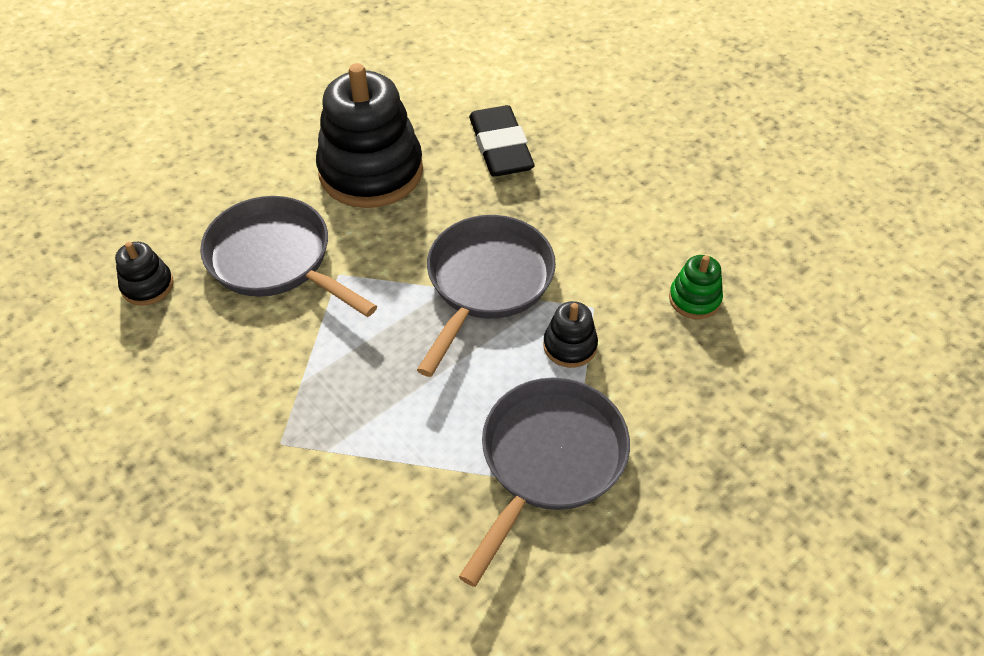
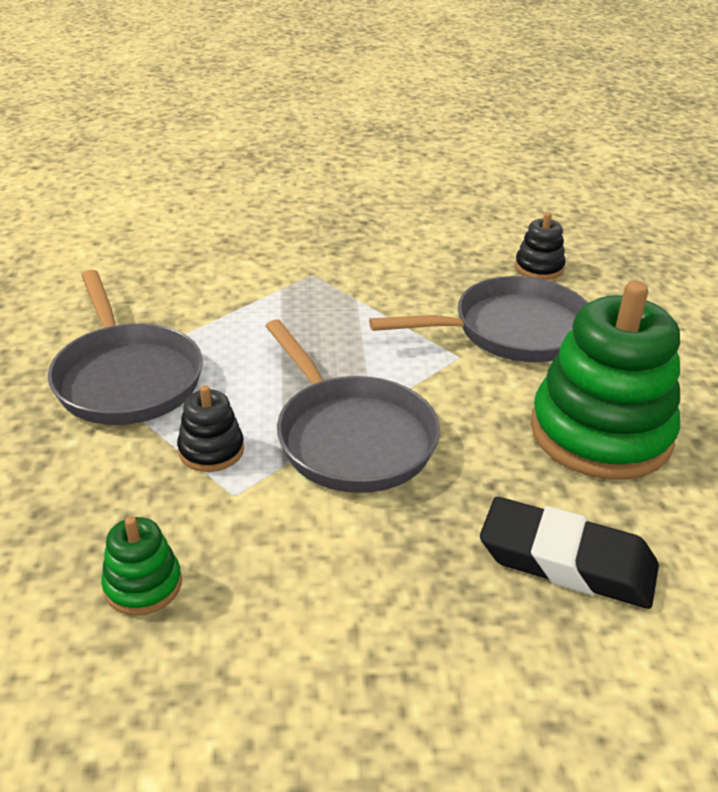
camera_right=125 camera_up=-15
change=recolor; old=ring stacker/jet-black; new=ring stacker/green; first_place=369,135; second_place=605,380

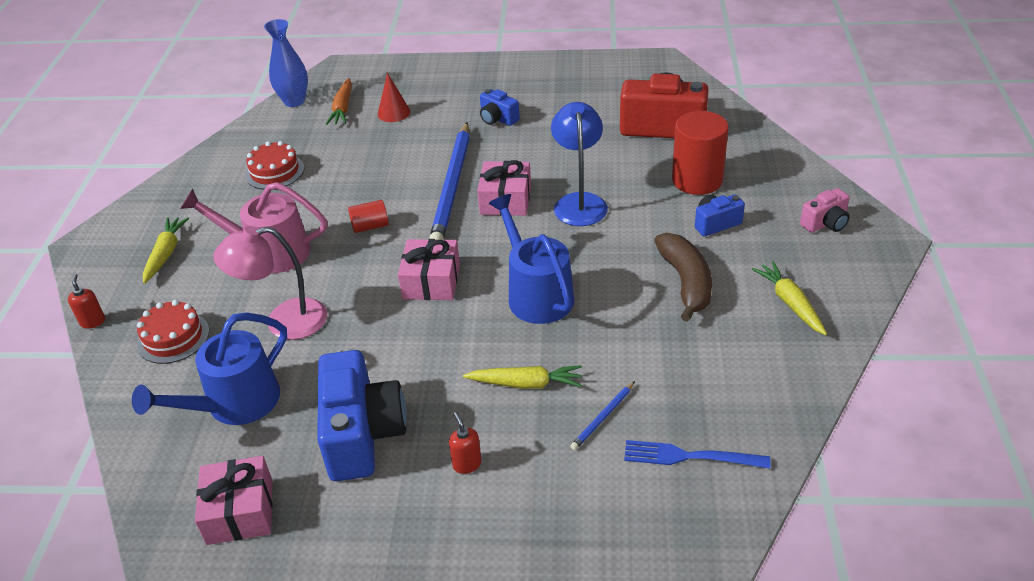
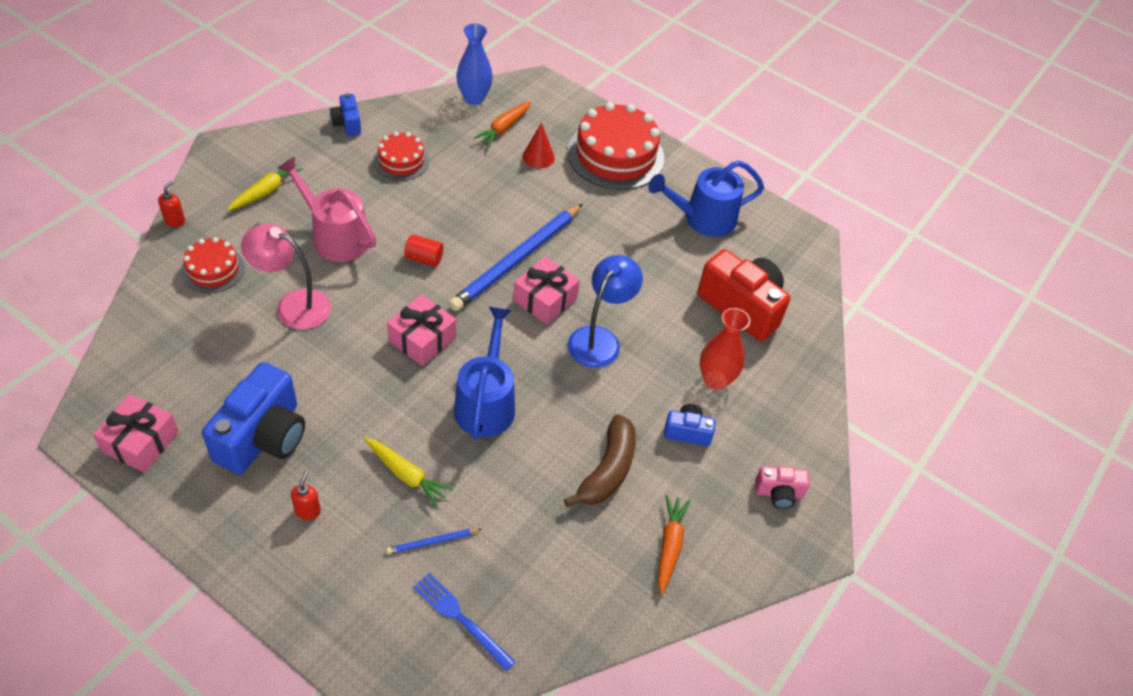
camera_right=25 camera_up=10
change=move; old=watering pot/royal blue; first_place=209,368; second_place=706,198
change=move; old=camera/royal blue; first_place=500,107; second_place=345,114
change=replace; old=solid cylinder/red; new=flower vase/red; first_place=700,153; second_place=725,349
change=recolor; old=carrot/yellow; new=carrot/orange-coloured; first_place=789,298; second_place=674,545
change=insert; new=layer cake/red; second_place=615,146

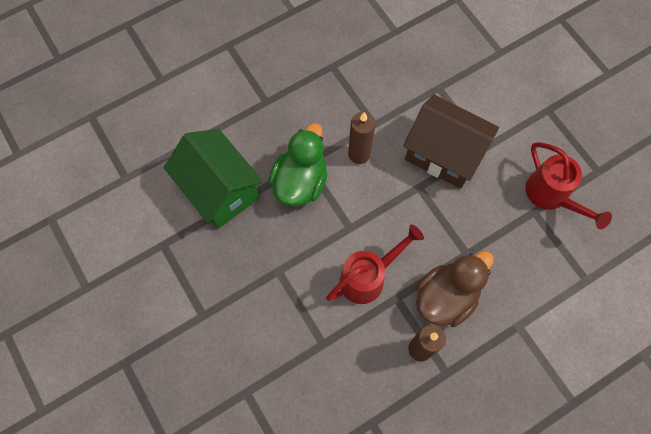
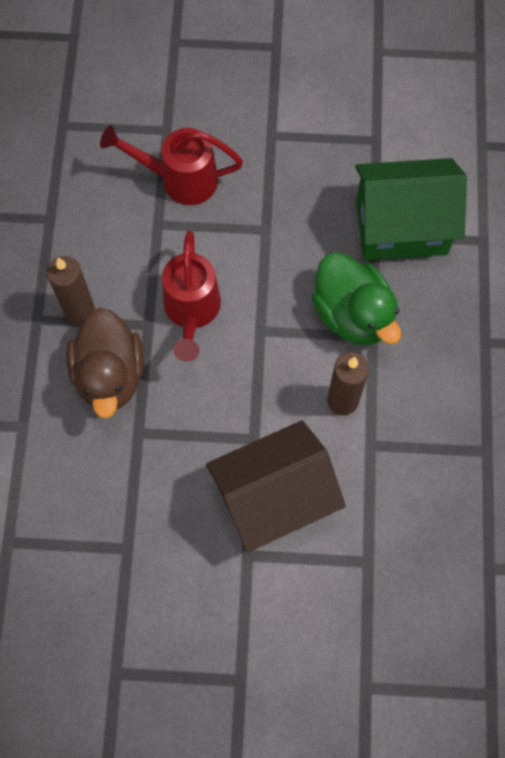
camera_right=125 camera_up=0
change=move; old=watering pot/red; first_place=569,185; second_place=171,165

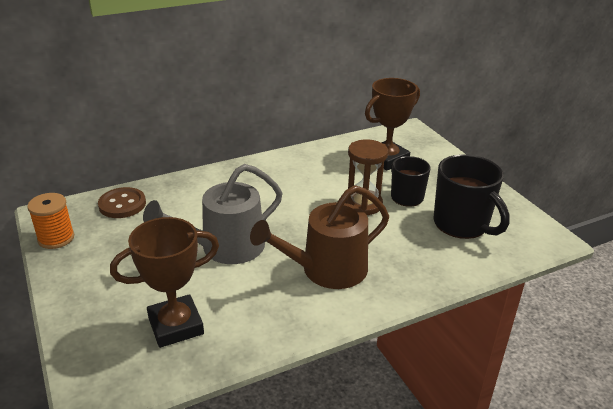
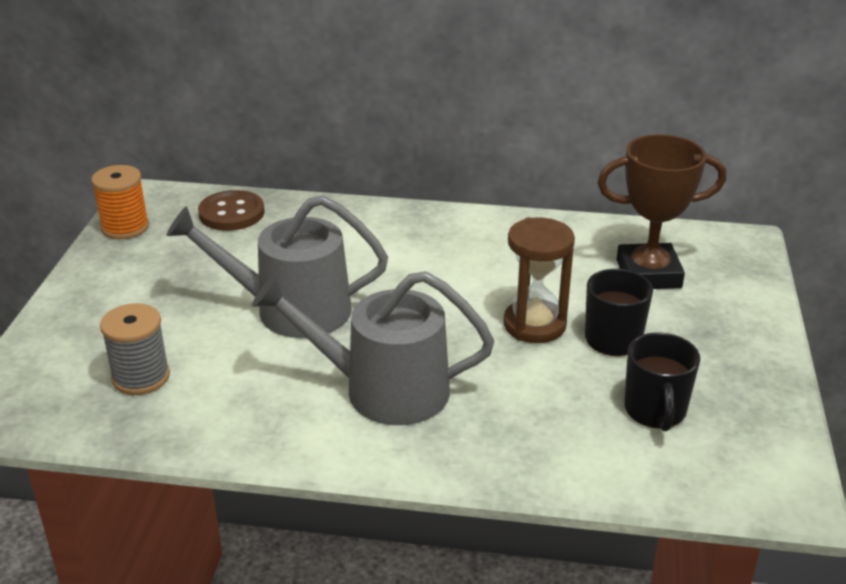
camera_right=35 camera_up=0
change=replace; old=prize cup/russet; new=spool/ash-grey; first_place=164,282; second_place=135,349
change=recolor; old=watering pot/russet; new=watering pot/ash-grey; first_place=319,237; second_place=373,348
change=resize; old=mug/jet-black; first_place=471,196; second_place=662,381; factor=0.64

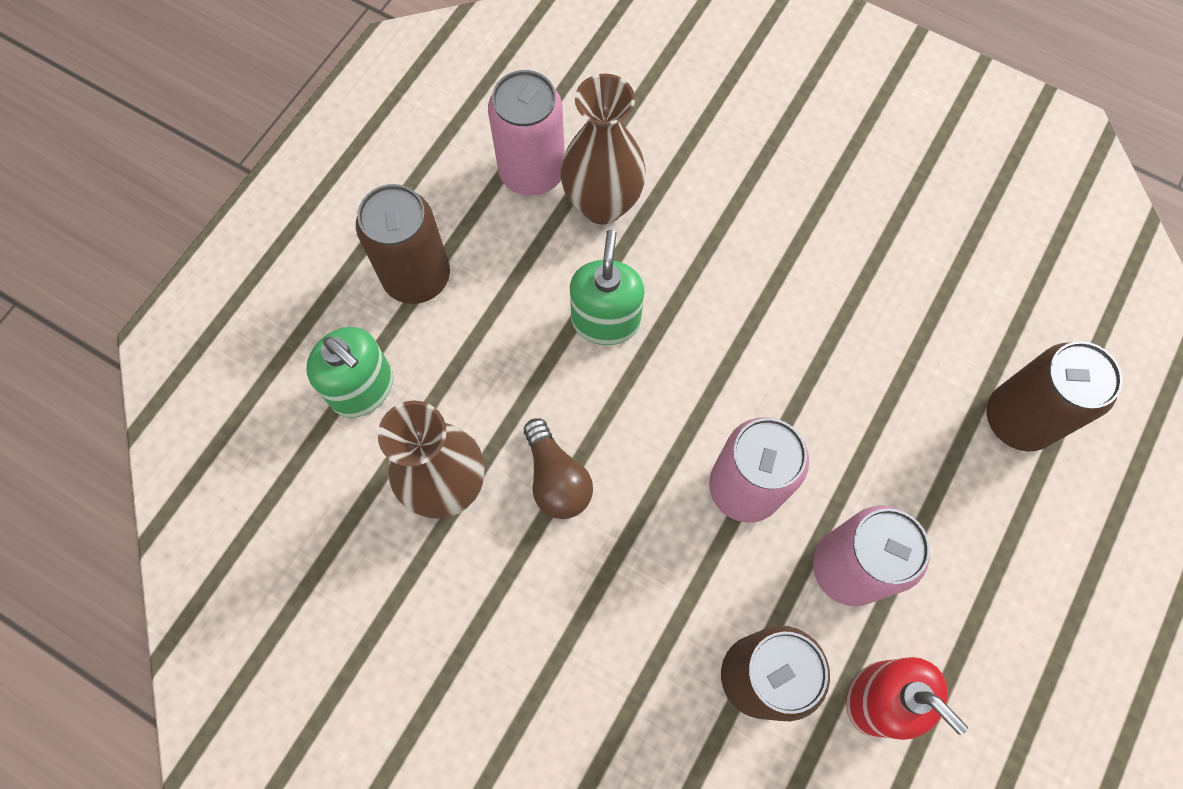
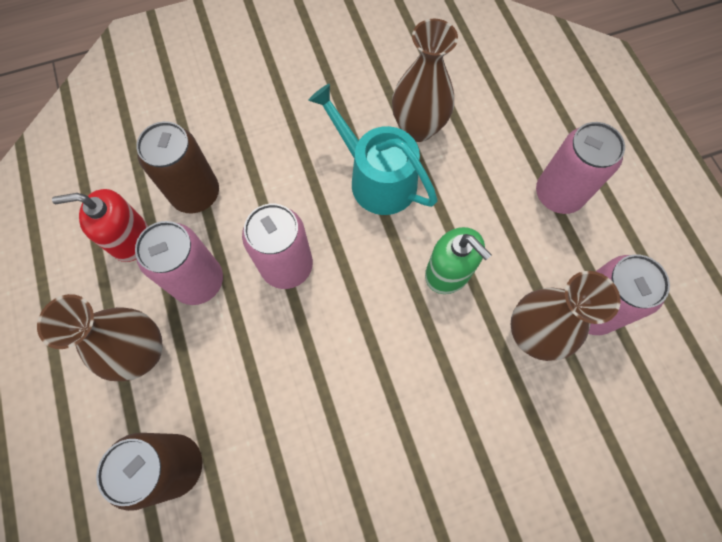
camera_right=130 camera_up=0
change=delete; old=pump bottle/green; first_place=349,372
change=recolor; old=soda can/russet; new=soda can/rose-pink; first_place=403,244; second_place=580,168
change=replace; old=light bulb/russet; new=watering pot/turquoise; first_place=558,468; second_place=373,149
change=insert; new=flower vase/russet; second_place=100,337

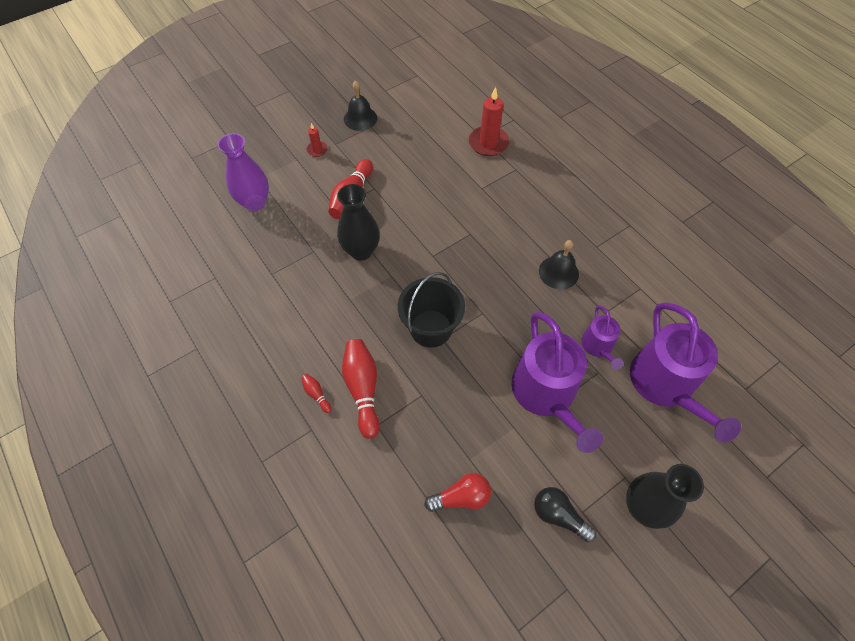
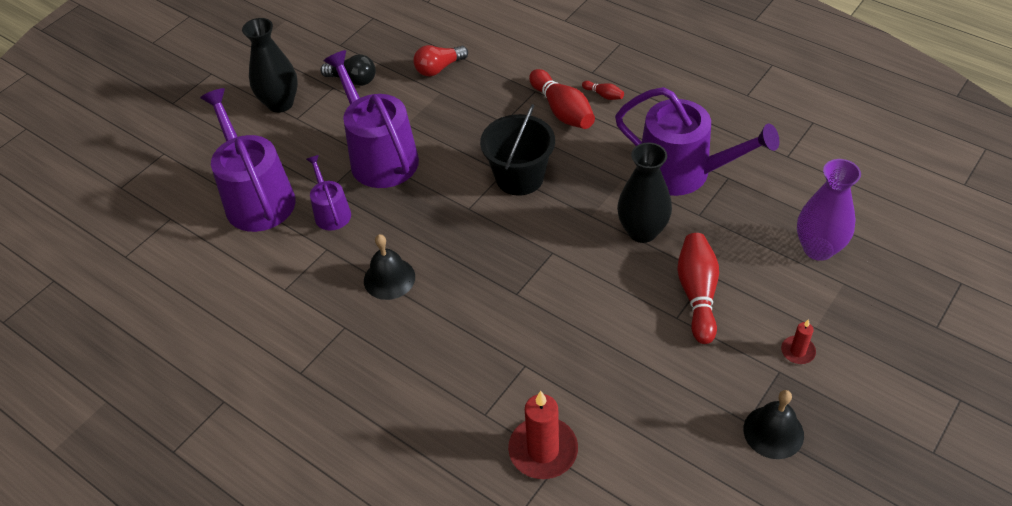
camera_right=165 camera_up=-10
change=insert; new=watering pot/violet; second_place=697,141

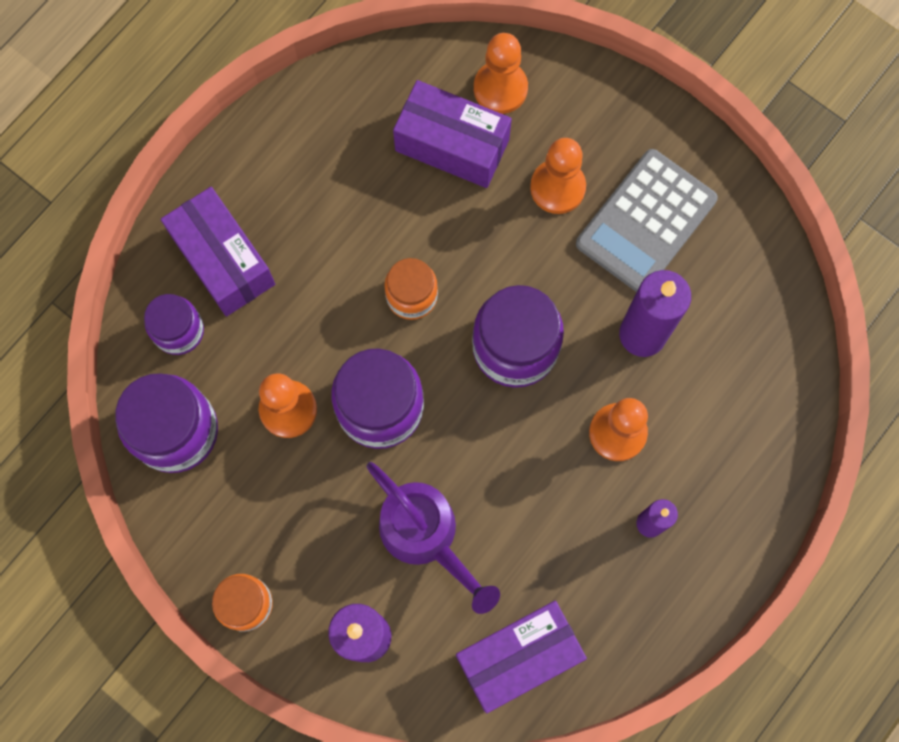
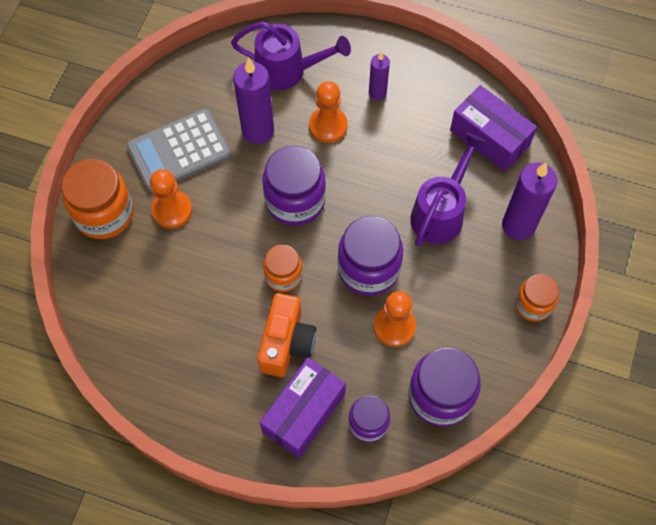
camera_right=-110 camera_up=-10
change=delete; old=parcel/violet; first_place=452,134
change=delete; old=game pawn/orange-coloured; first_place=501,73
change=rotate; old=adding machine/ash-grey; first_place=647,220; second_place=179,150; degrees=135
change=insert; new=jar/orange-coloured; second_place=97,199
change=insert; new=watering pot/violet; second_place=291,56
change=insert; new=camera/orange-coloured; second_place=286,335

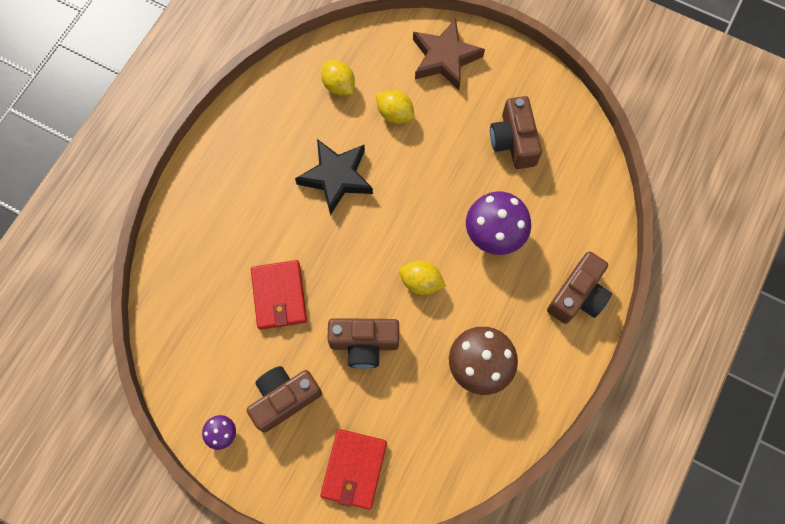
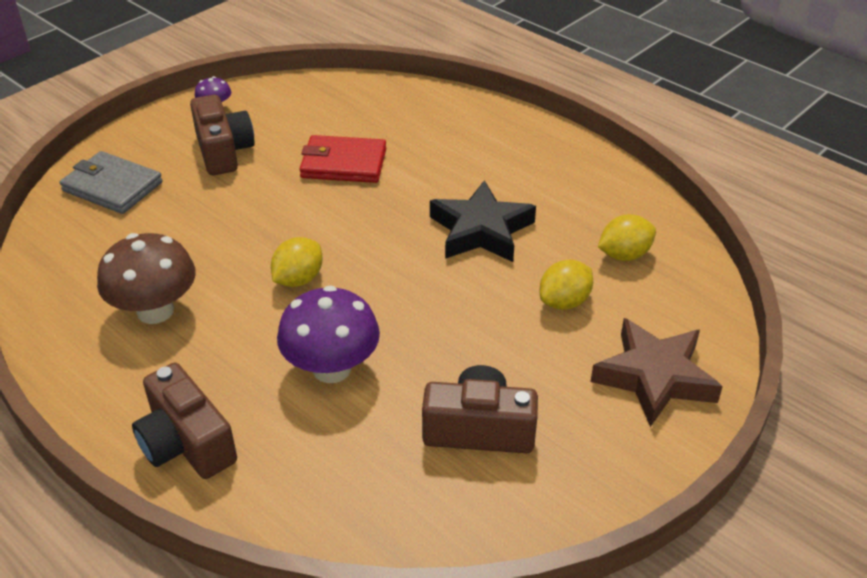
camera_right=105 camera_up=-30
change=recolor; old=card wallet/red; new=card wallet/ash-grey; first_place=353,469; second_place=111,182
change=delete; old=camera/russet; first_place=363,343

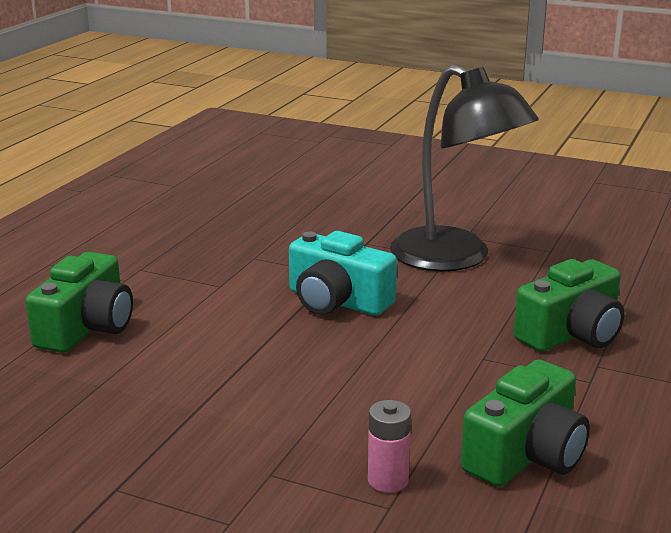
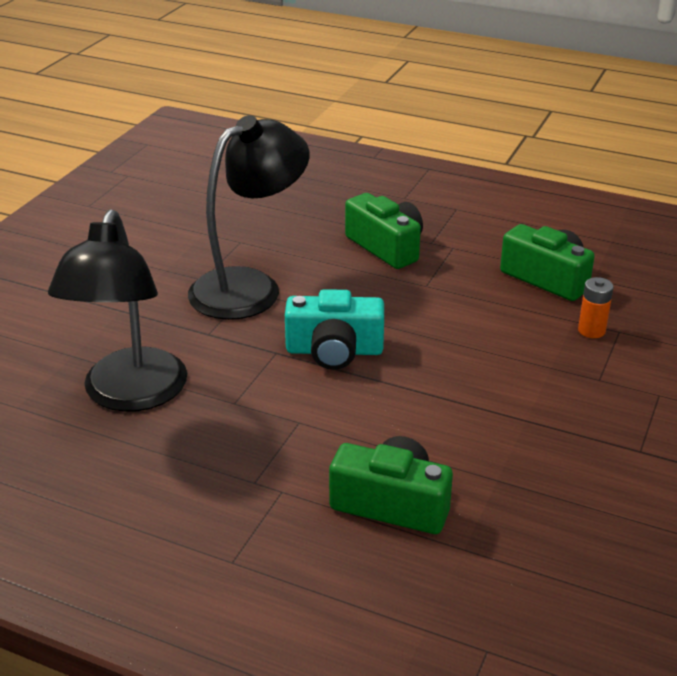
camera_right=-90 camera_up=10
change=rotate; old=camera/turquoise; first_place=343,273; second_place=334,329; degrees=60
change=recolor; old=battery/rose-pink; new=battery/orange-coloured; first_place=389,446; second_place=596,307
change=insert; new=desk lamp/jet-black; second_place=117,310

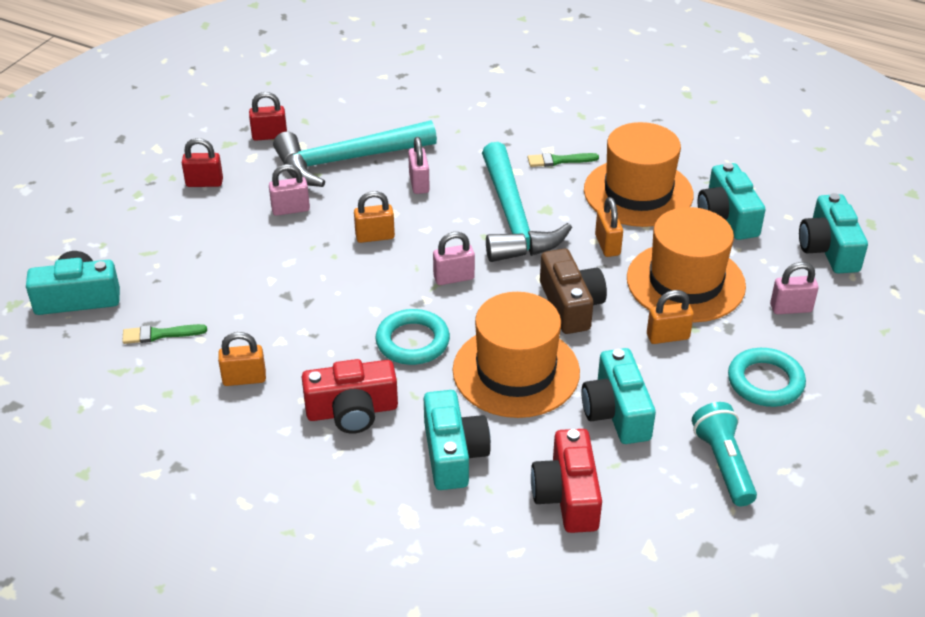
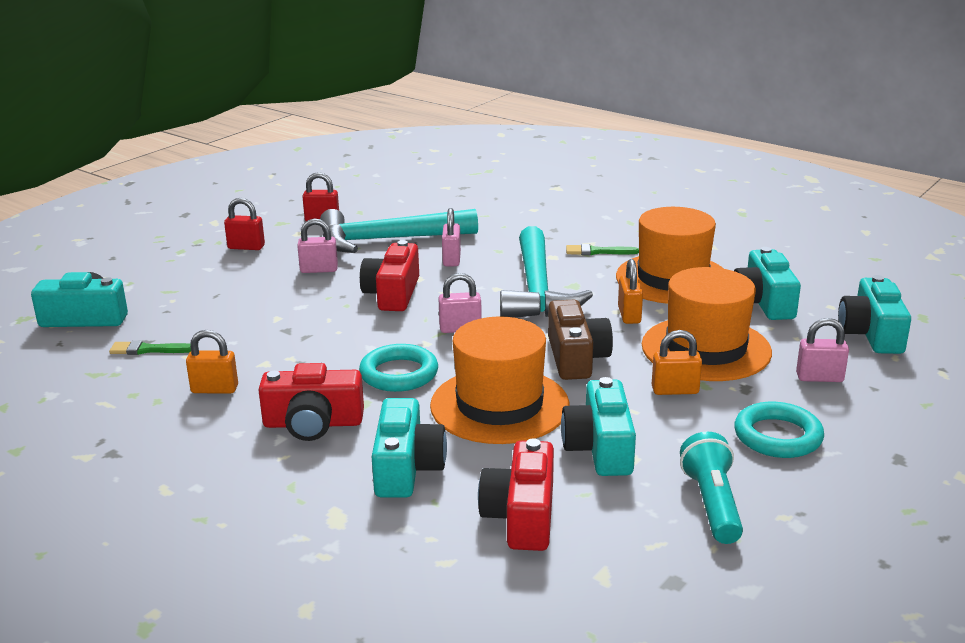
camera_right=10 camera_up=-15
change=replace; old=lock/orange-coloured; new=camera/red; first_place=374,217; second_place=389,275

